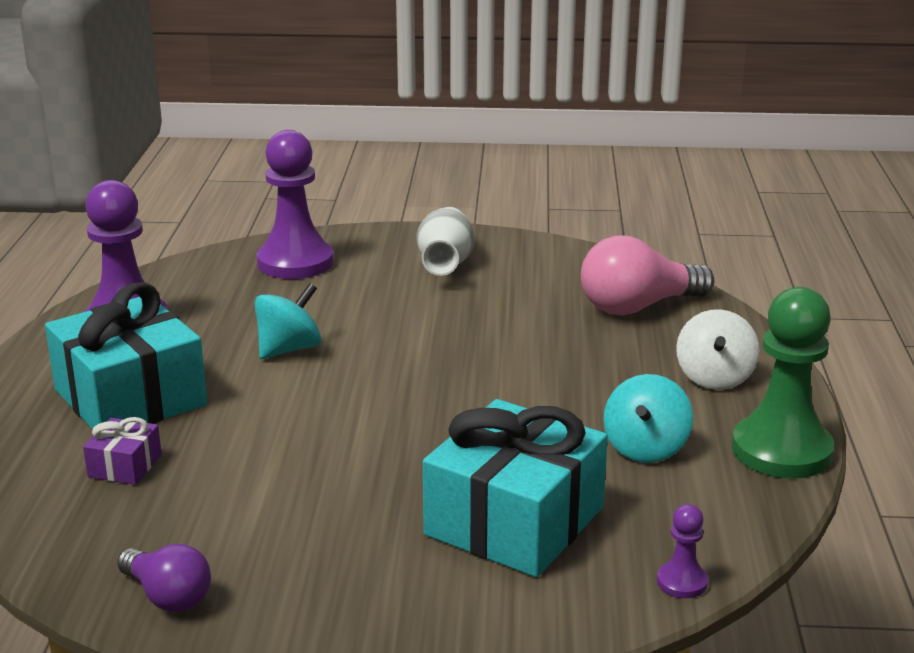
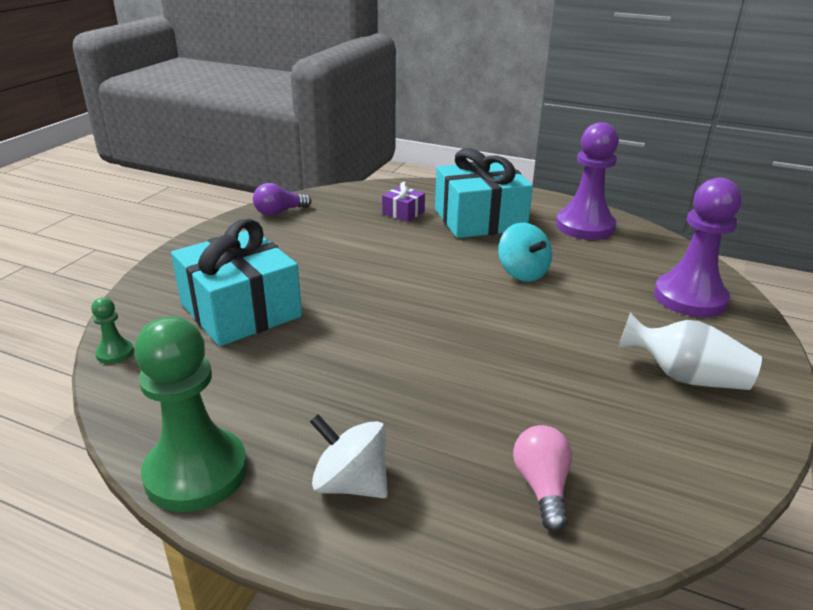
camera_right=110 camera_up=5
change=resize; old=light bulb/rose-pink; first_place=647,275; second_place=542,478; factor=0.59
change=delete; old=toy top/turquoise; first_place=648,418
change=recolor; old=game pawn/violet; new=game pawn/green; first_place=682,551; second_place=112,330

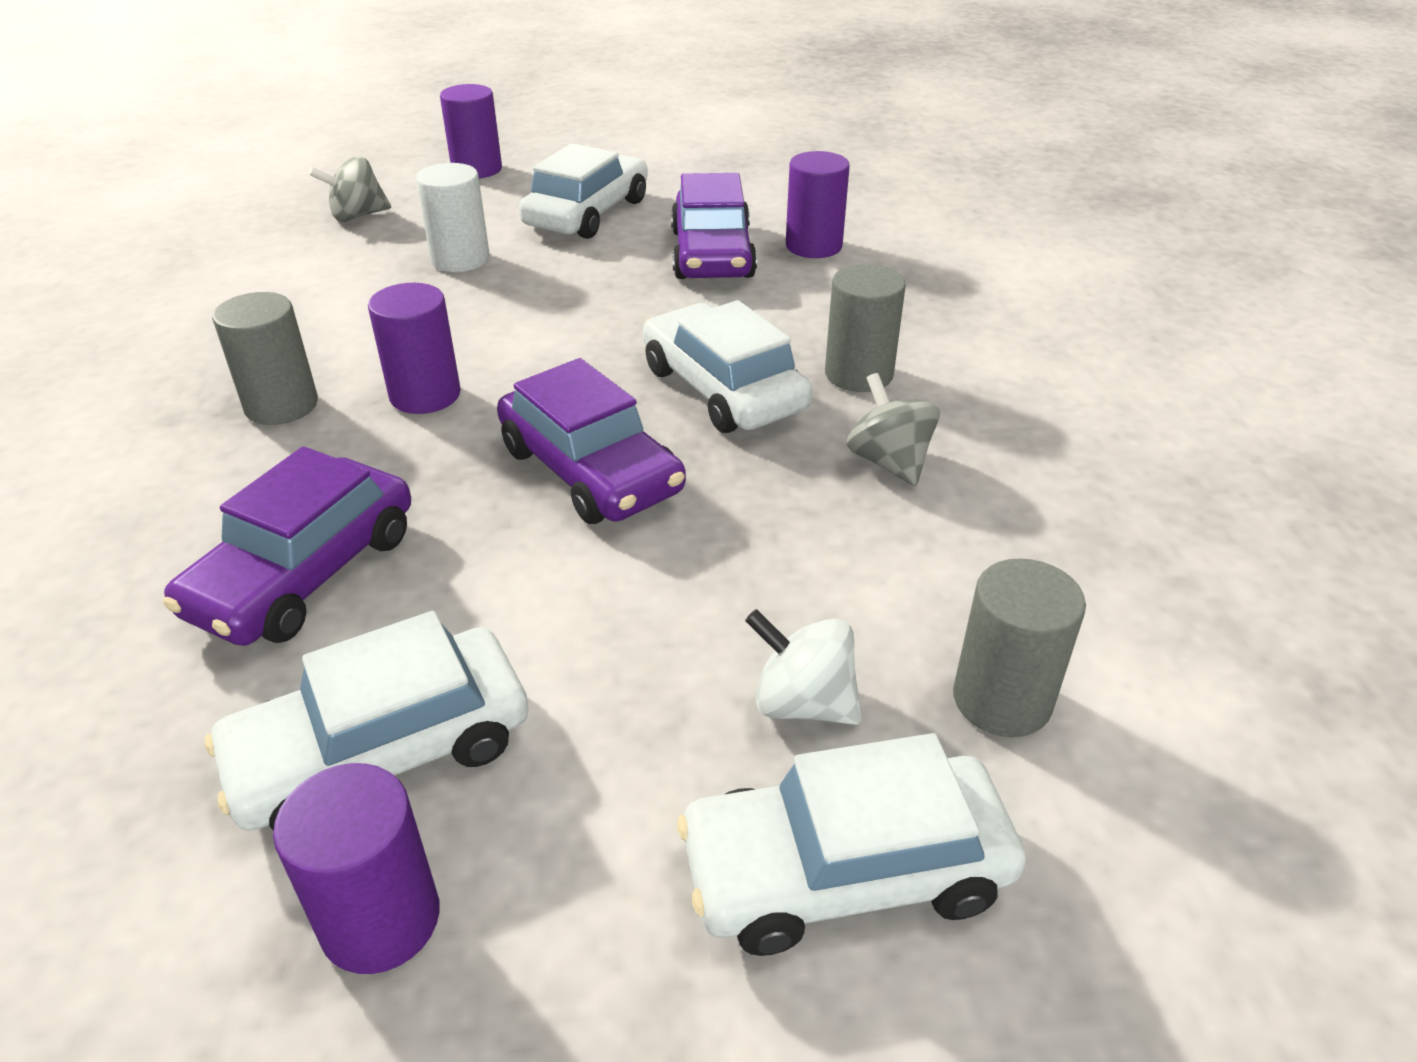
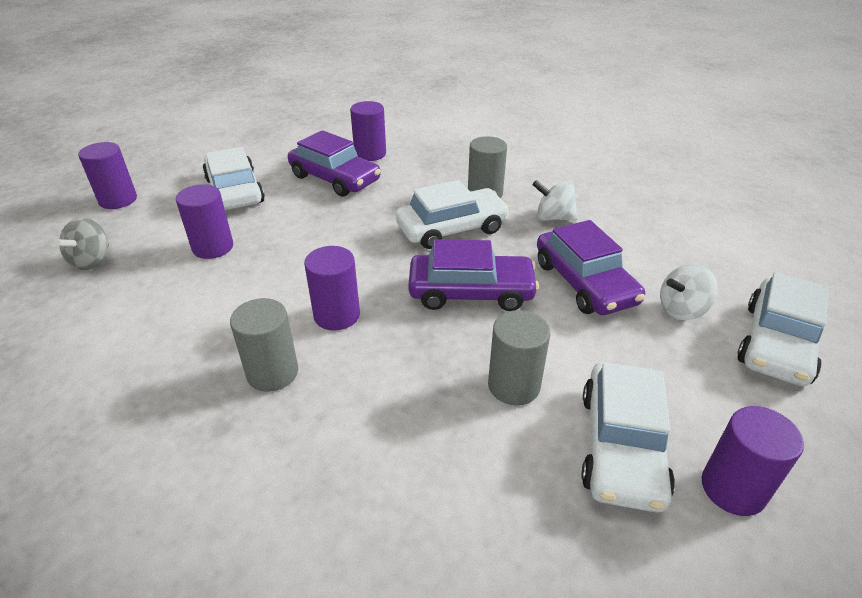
camera_right=-50 camera_up=0
change=move; old=toy car/violet; first_place=287,546; second_place=591,267
change=recolor; old=solid cylinder/pure white; new=solid cylinder/violet; first_place=453,217; second_place=204,221
change=rotate; old=toy car/pure white; first_place=727,366; second_place=453,214; degrees=150
change=recolor; old=toy top/ash-grey; new=toy top/pure white; first_place=893,429; second_place=555,200
change=move; old=solid cylinder/ash-grey; first_place=1019,648; second_place=519,357

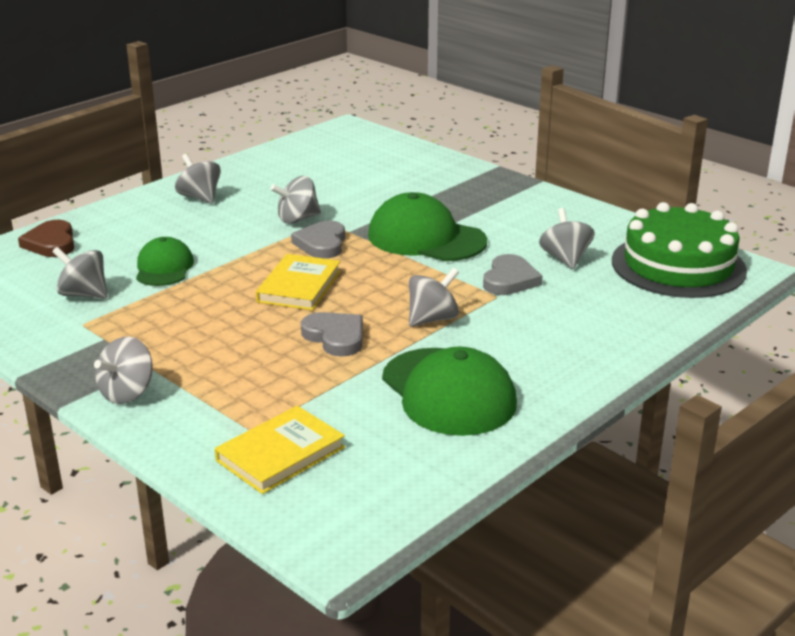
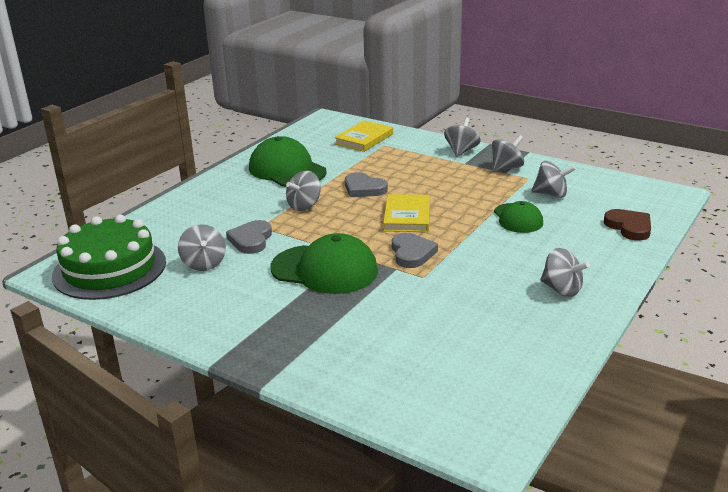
camera_right=170 camera_up=0
change=move; old=toy top/ash-grey; first_place=295,200; second_place=508,153

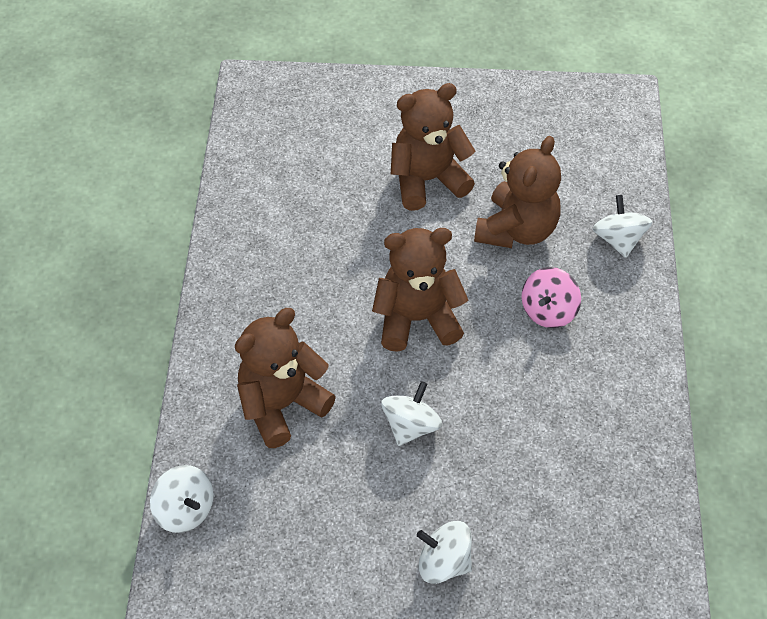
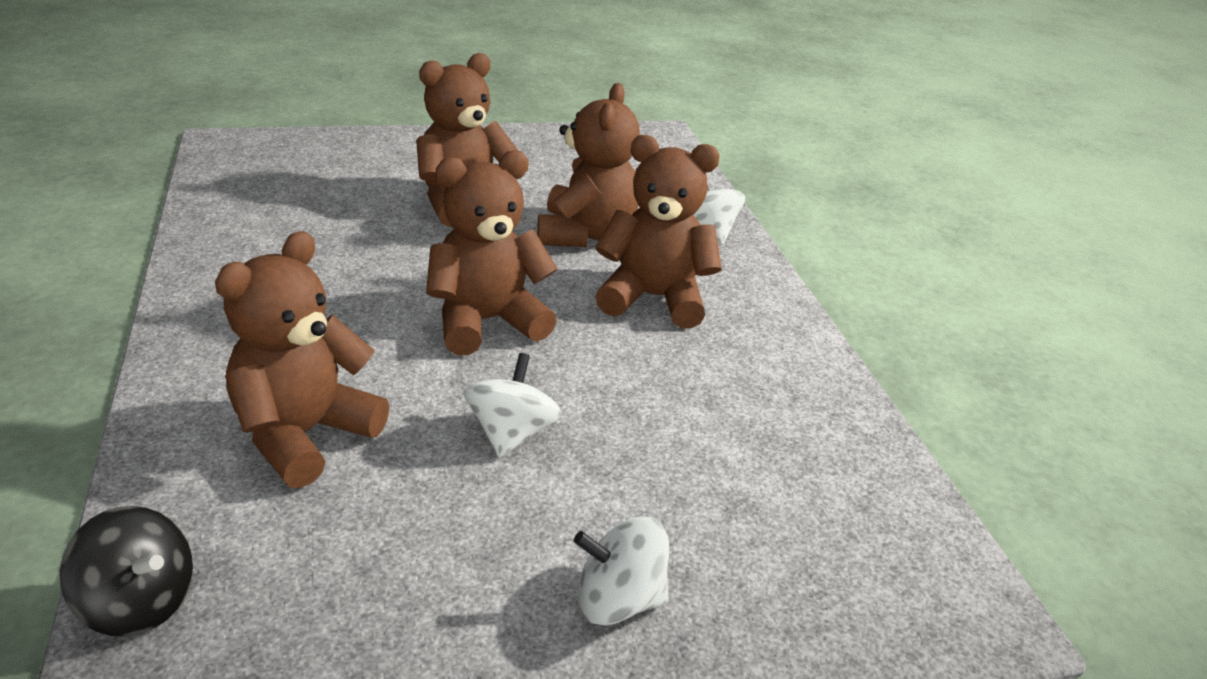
camera_right=-20 camera_up=-20
change=recolor; old=toy top/pure white; new=toy top/jet-black; first_place=182,499; second_place=126,571
change=replace; old=toy top/rose-pink; new=stuffed bear/russet; first_place=551,297; second_place=658,232

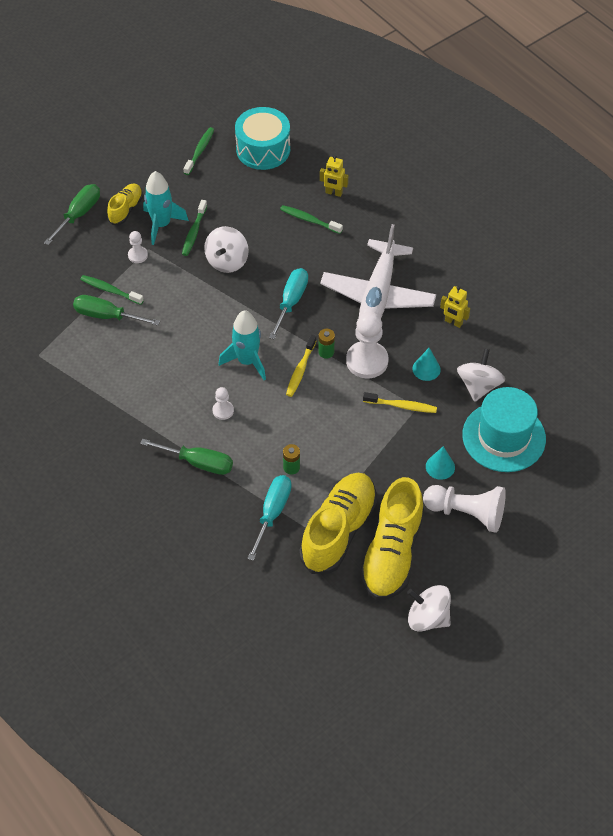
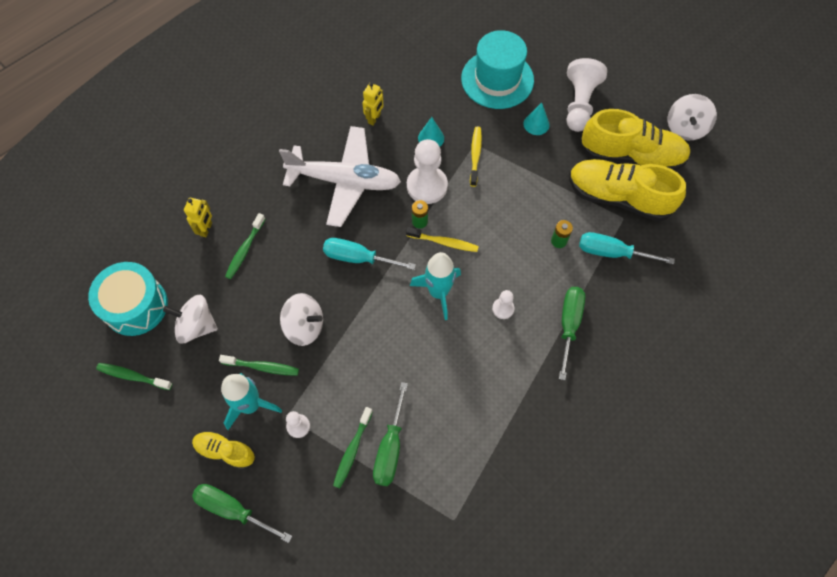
camera_right=-95 camera_up=10
change=move; old=toy top/pure white; first_place=481,375; second_place=190,319

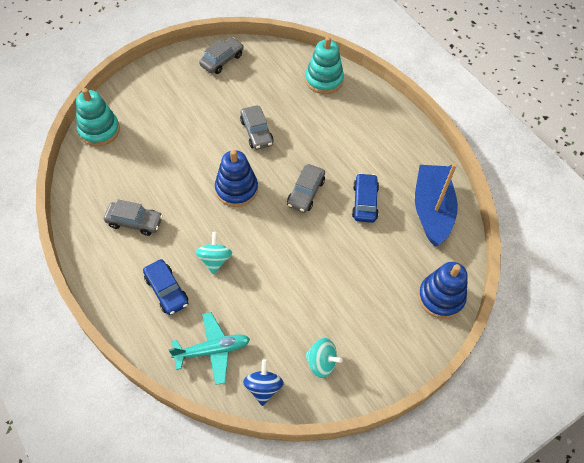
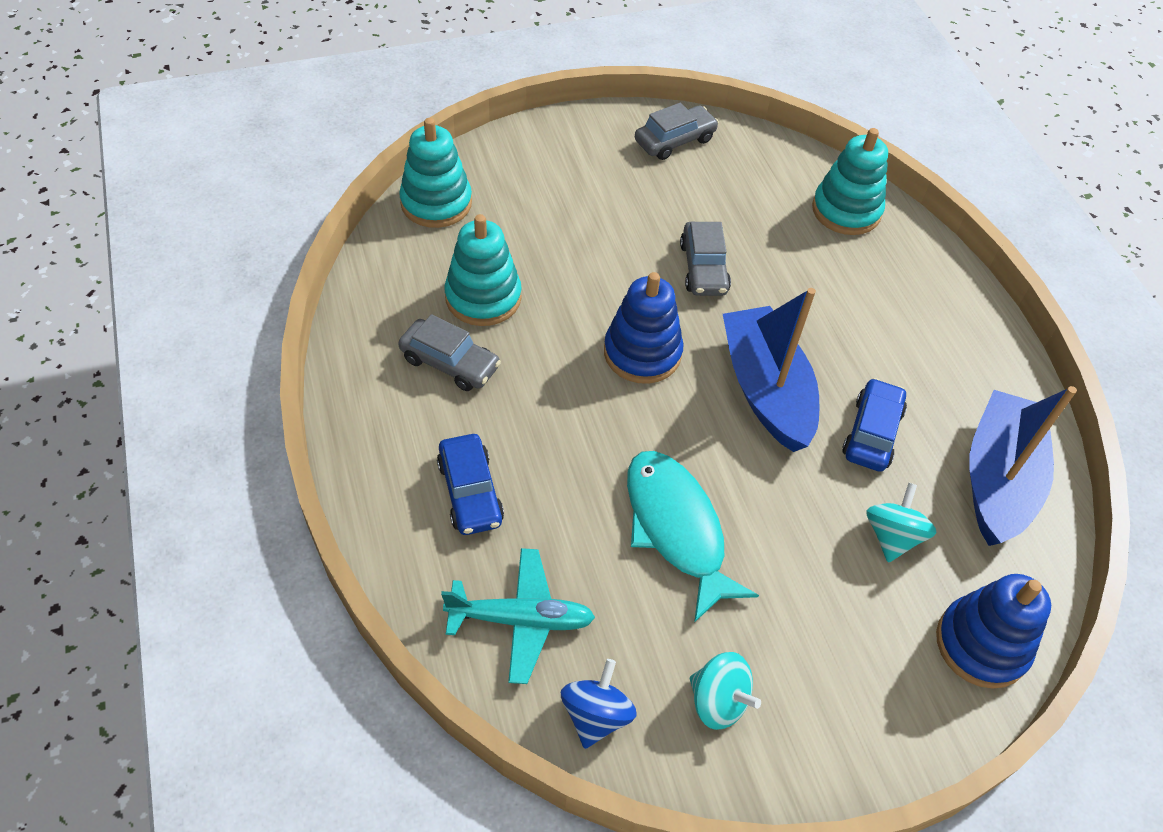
camera_right=15 camera_up=-5
change=move; old=toy top/turquoise; first_place=214,253; second_place=901,523
change=replace; old=toy car/ash-grey; new=boat/royal blue; first_place=306,188; second_place=771,370
change=insert; new=ring stacker/turquoise; second_place=483,270
change=insert; new=toy fish/turquoise; second_place=693,537

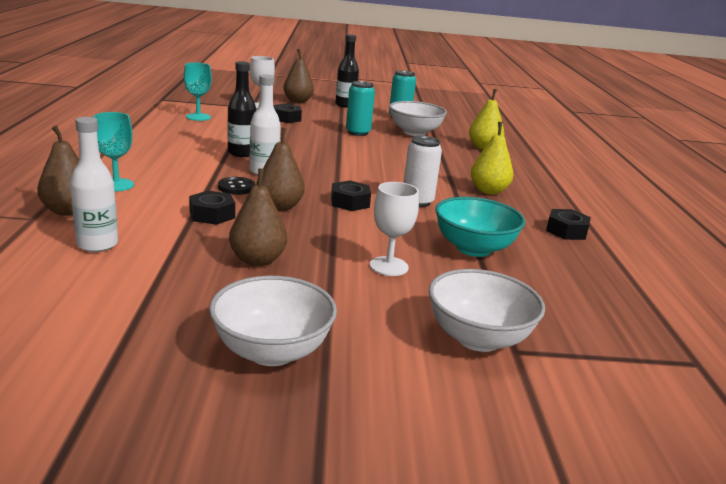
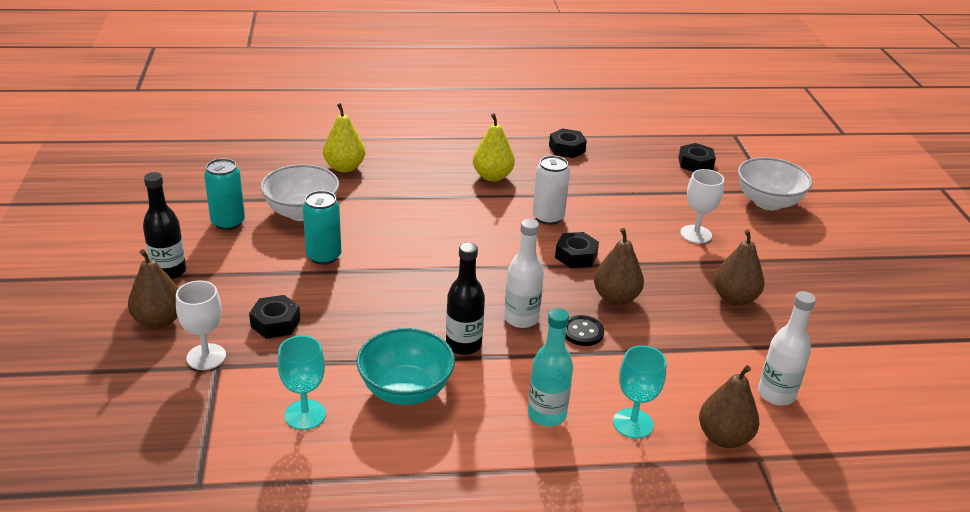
camera_right=-95 camera_up=10
change=move; old=hex nut/jet-black; first_place=212,208; second_place=697,157
change=delete; old=bowl/pure white; first_place=273,321
change=move; old=bowl/turquoise; first_place=480,227; second_place=405,366
change=insert; new=drink bottle/turquoise; second_place=550,367

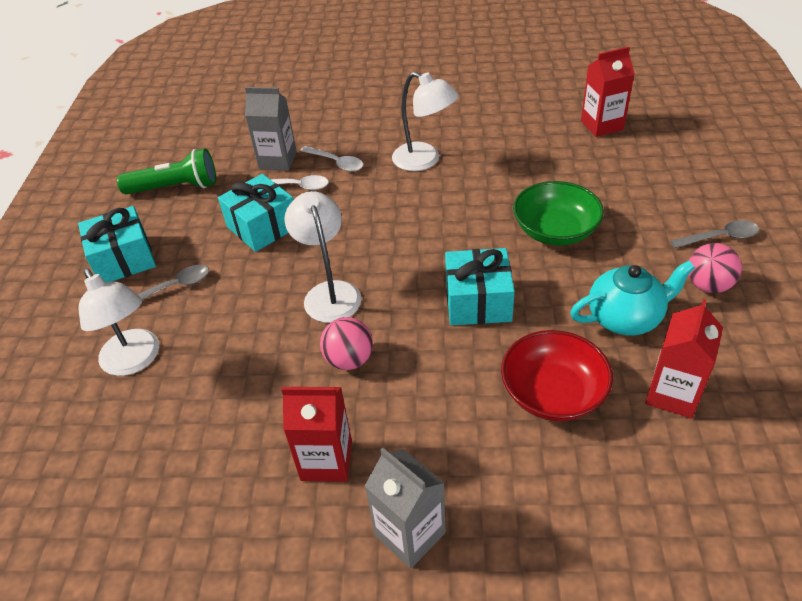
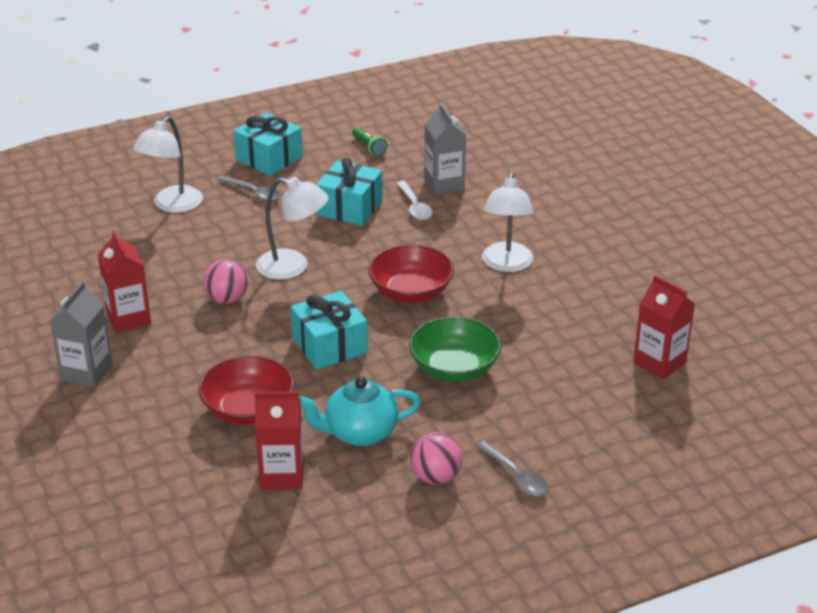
camera_right=60 camera_up=-10
change=resize; old=torch/green; first_place=166,171; second_place=370,141; factor=0.53
change=rotate; old=desk lamp/pure white; first_place=322,257; second_place=292,228; degrees=60
change=delete; old=tablespoon/pure white; first_place=331,159
change=rotate; old=teapot/turquoise; first_place=632,298; second_place=360,411; degrees=120
change=insert; new=bowl/red; second_place=411,274

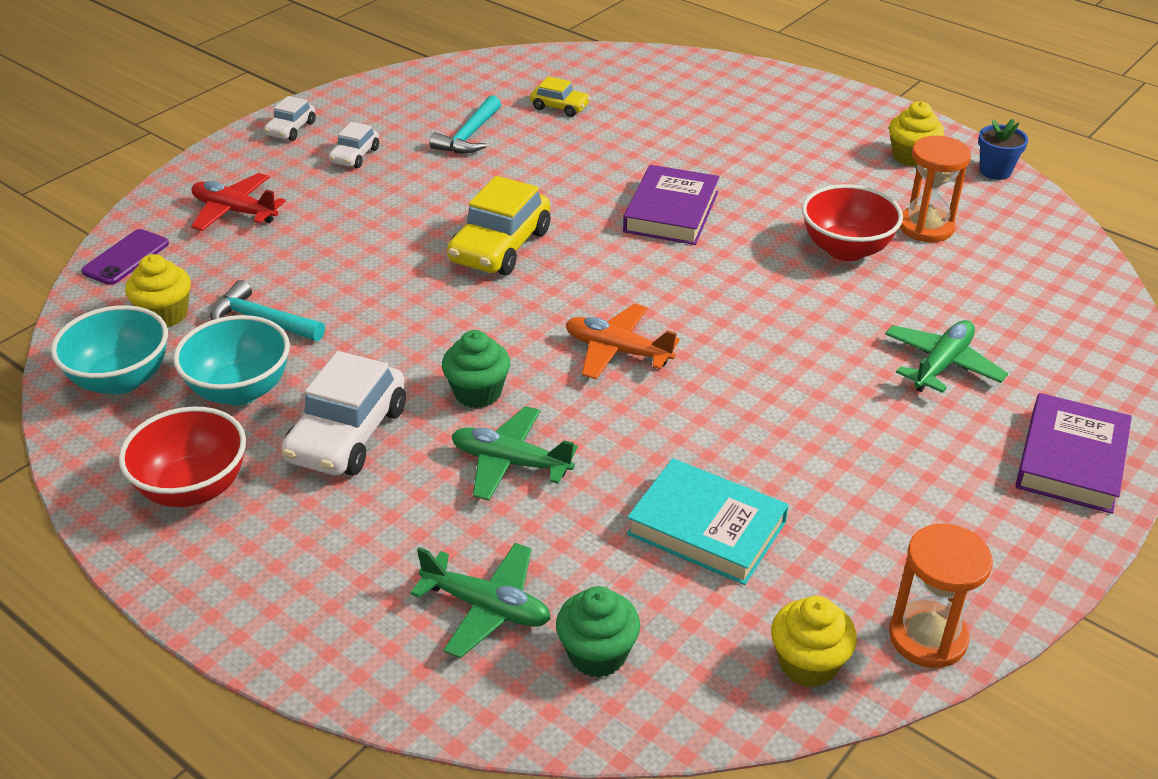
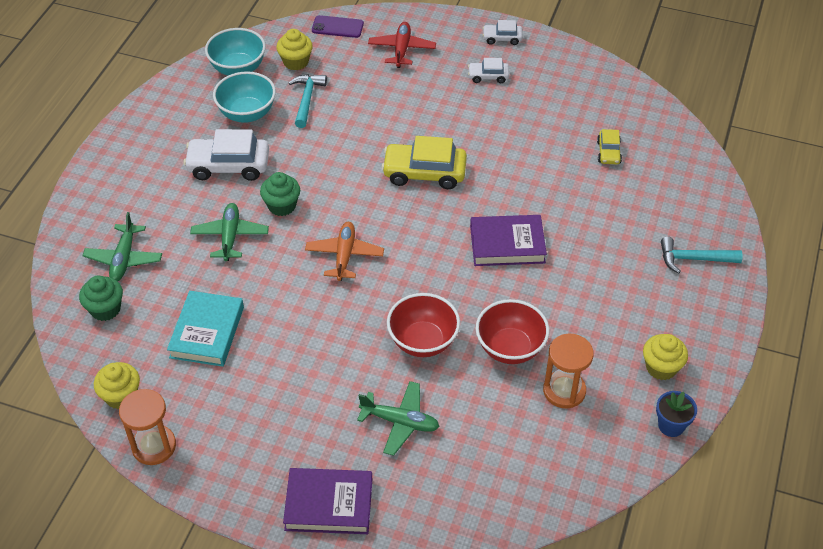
camera_right=70 camera_up=10
change=move; old=bowl/red; first_place=182,456; second_place=423,325
change=move; old=carpenter's hammer/turquoise; first_place=465,124; second_place=701,255

